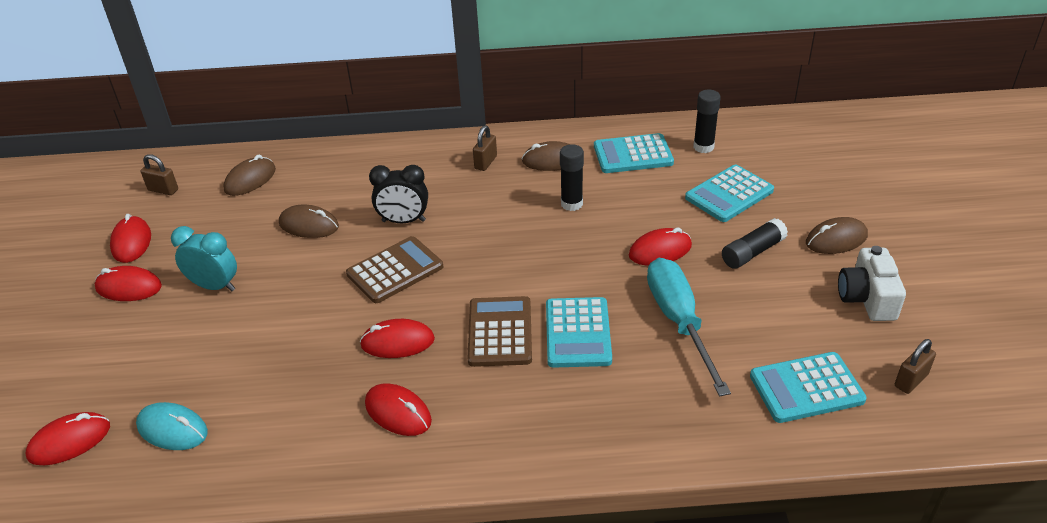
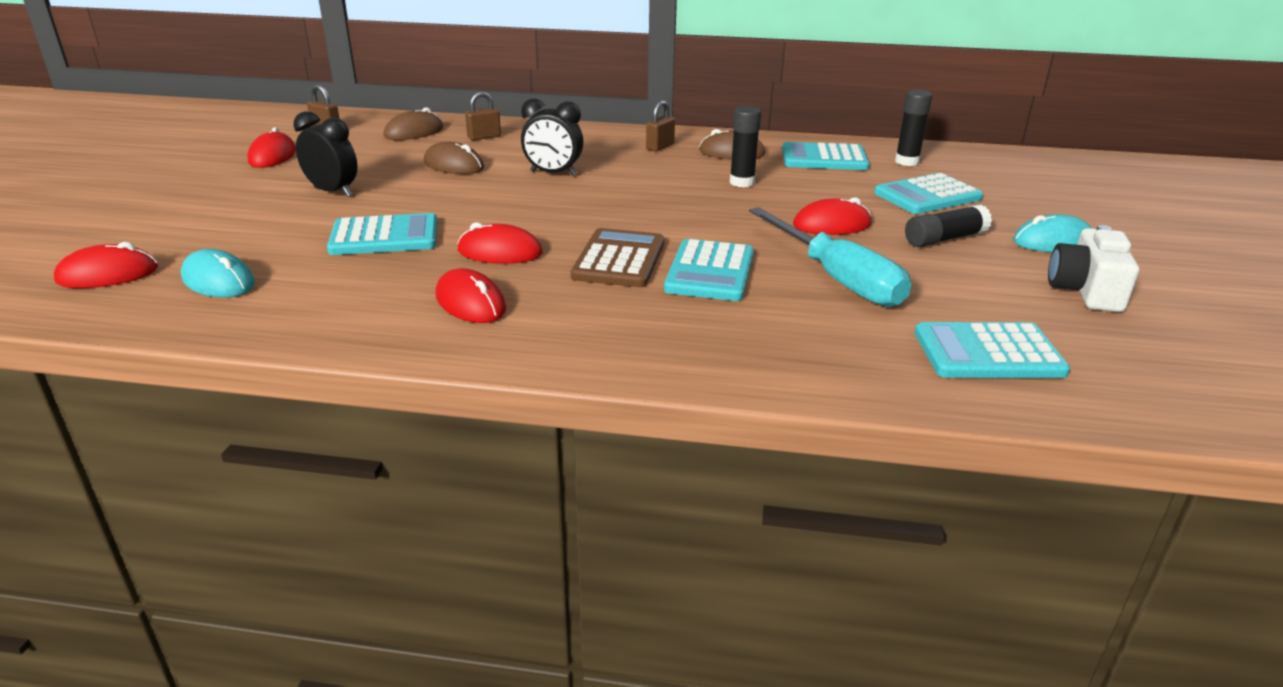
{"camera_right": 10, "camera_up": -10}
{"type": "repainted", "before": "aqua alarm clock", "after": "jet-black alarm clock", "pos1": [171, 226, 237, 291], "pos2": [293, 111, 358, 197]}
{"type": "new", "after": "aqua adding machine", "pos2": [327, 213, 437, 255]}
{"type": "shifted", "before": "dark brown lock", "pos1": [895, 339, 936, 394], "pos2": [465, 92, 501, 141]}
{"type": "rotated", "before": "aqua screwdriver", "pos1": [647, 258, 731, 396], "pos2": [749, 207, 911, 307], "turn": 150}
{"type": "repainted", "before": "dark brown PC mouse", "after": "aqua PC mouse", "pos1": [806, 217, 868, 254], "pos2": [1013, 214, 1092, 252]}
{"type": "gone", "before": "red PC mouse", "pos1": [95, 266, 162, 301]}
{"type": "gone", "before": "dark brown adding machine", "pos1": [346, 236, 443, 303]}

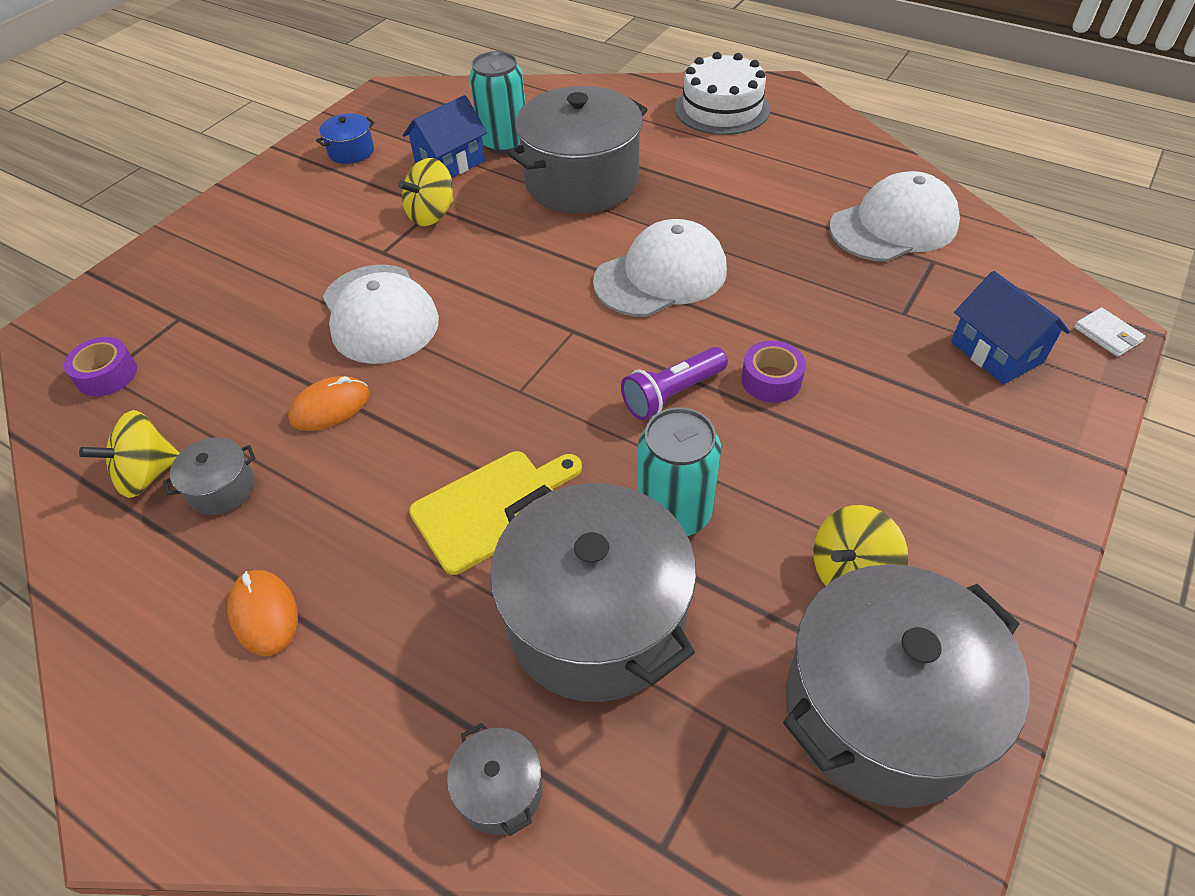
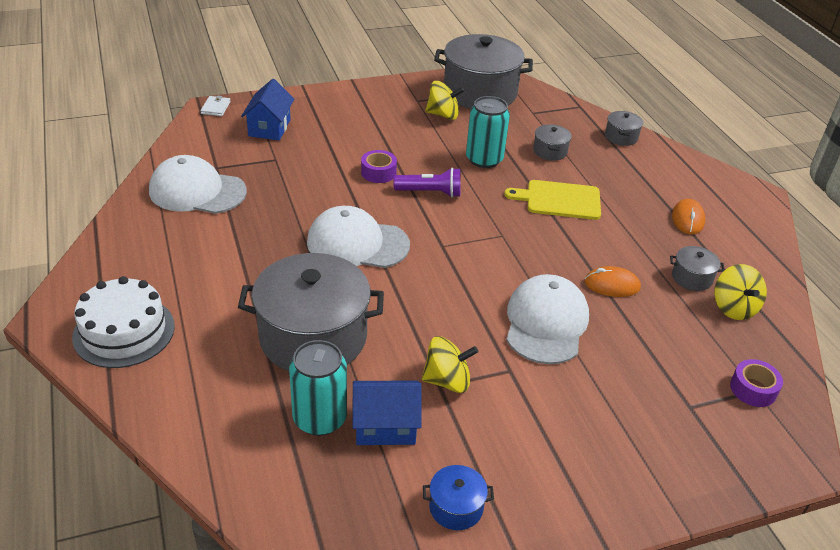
{"camera_right": -145, "camera_up": -10}
{"type": "scaled", "before": "ash-grey pot", "pos1": [490, 483, 696, 702], "pos2": [533, 124, 572, 161], "scale": 0.43}
{"type": "rotated", "before": "yellow whirligig", "pos1": [79, 410, 180, 498], "pos2": [714, 264, 767, 320], "turn": 75}

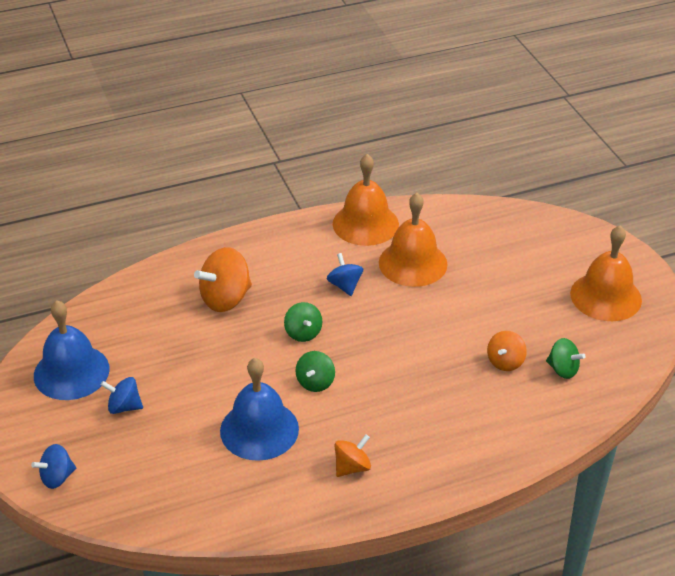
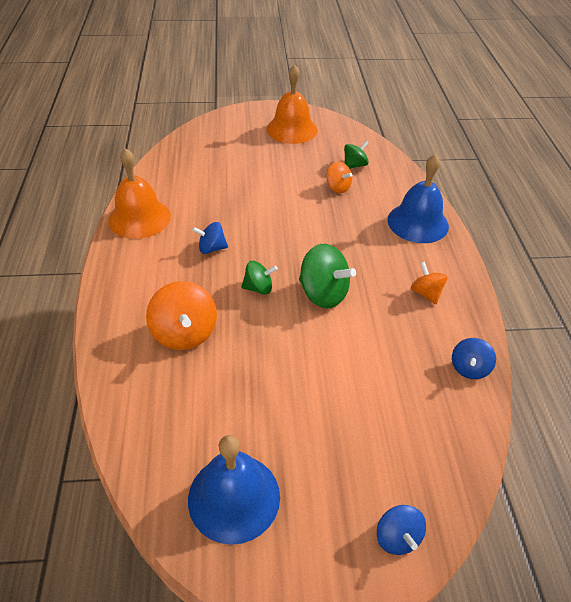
{"camera_right": -75, "camera_up": 5}
{"type": "scaled", "before": "emerald whirligig", "pos1": [296, 351, 335, 392], "pos2": [299, 244, 356, 308], "scale": 1.69}
{"type": "shifted", "before": "cobalt bell", "pos1": [220, 358, 299, 461], "pos2": [388, 154, 449, 243]}
{"type": "shifted", "before": "cobalt whirligig", "pos1": [101, 377, 143, 414], "pos2": [452, 338, 496, 379]}
{"type": "gone", "before": "orange-coloured bell", "pos1": [379, 193, 448, 287]}

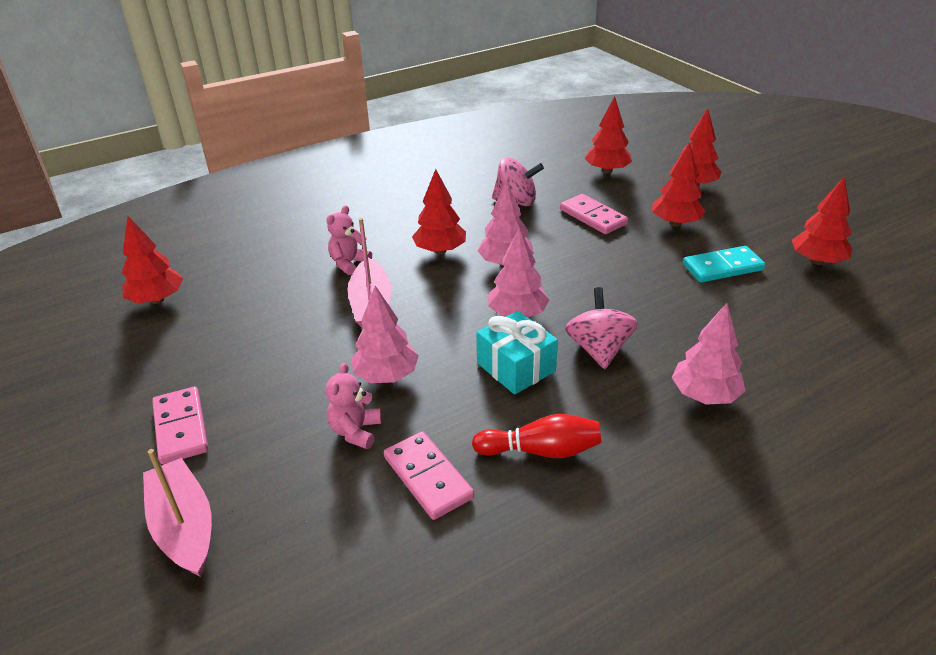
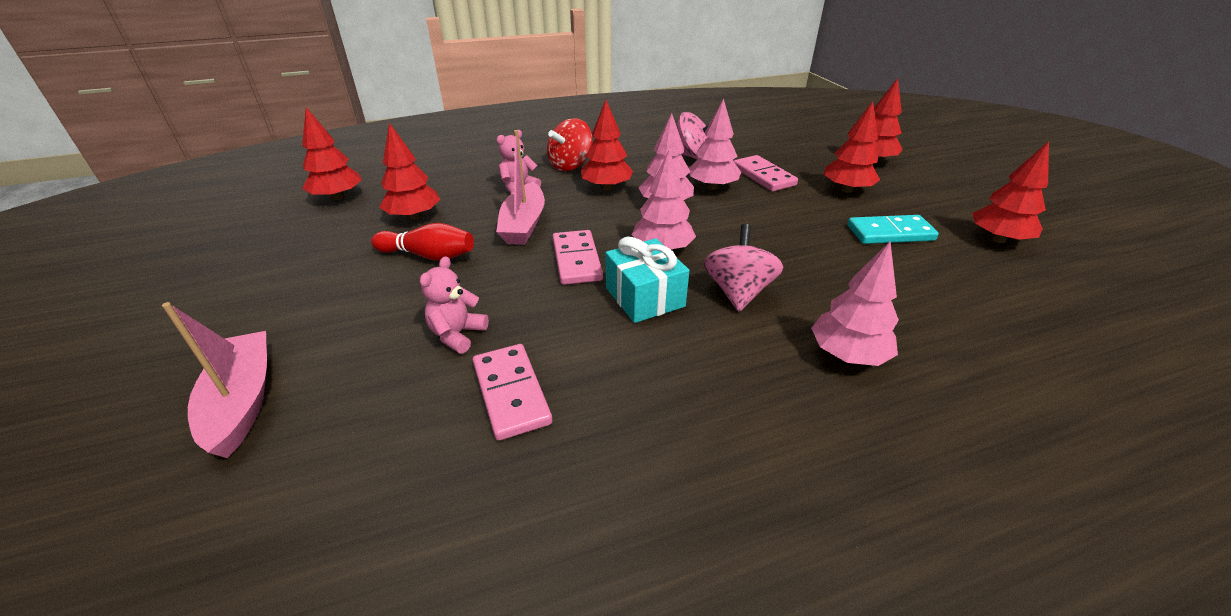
{"camera_right": 10, "camera_up": 0}
{"type": "shifted", "before": "red bowling pin", "pos1": [472, 414, 601, 458], "pos2": [371, 223, 474, 261]}
{"type": "shifted", "before": "red tree", "pos1": [585, 96, 632, 174], "pos2": [379, 122, 440, 220]}
{"type": "new", "after": "red whirligig", "pos2": [547, 118, 593, 171]}
{"type": "shifted", "before": "pink domino", "pos1": [152, 387, 208, 465], "pos2": [552, 230, 603, 285]}
{"type": "shifted", "before": "pink tree", "pos1": [351, 286, 419, 383], "pos2": [689, 98, 741, 190]}

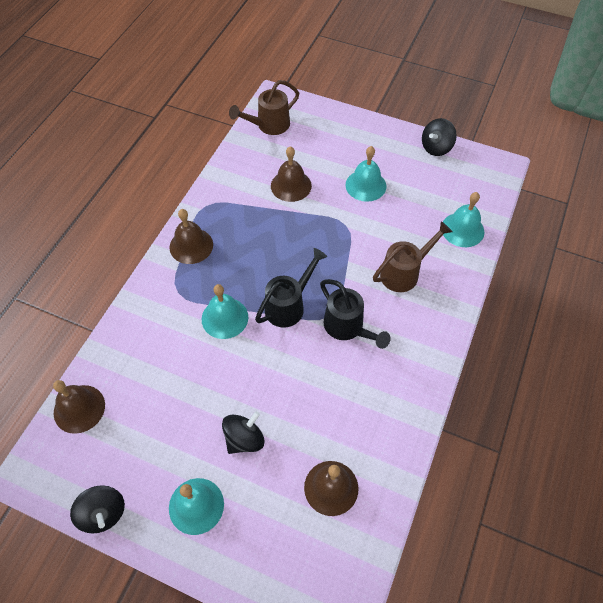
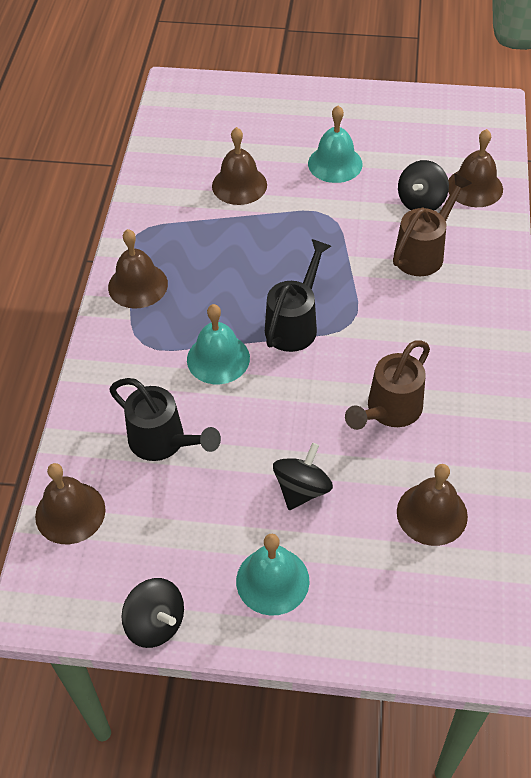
{"camera_right": -15, "camera_up": -5}
{"type": "shifted", "before": "jet-black watering can", "pos1": [320, 279, 391, 349], "pos2": [109, 378, 221, 461]}
{"type": "shifted", "before": "dark brown watering can", "pos1": [229, 80, 299, 135], "pos2": [345, 340, 430, 430]}
{"type": "shifted", "before": "jet-black whirligig", "pos1": [422, 118, 457, 156], "pos2": [398, 160, 449, 210]}
{"type": "repainted", "before": "aqua bell", "after": "dark brown bell", "pos1": [443, 192, 484, 247], "pos2": [448, 129, 503, 207]}

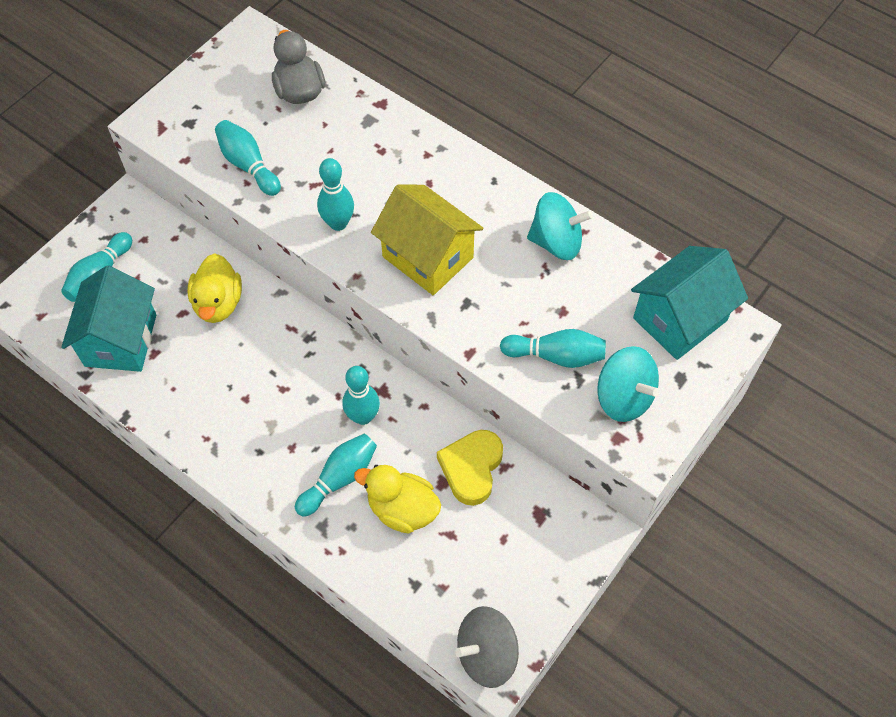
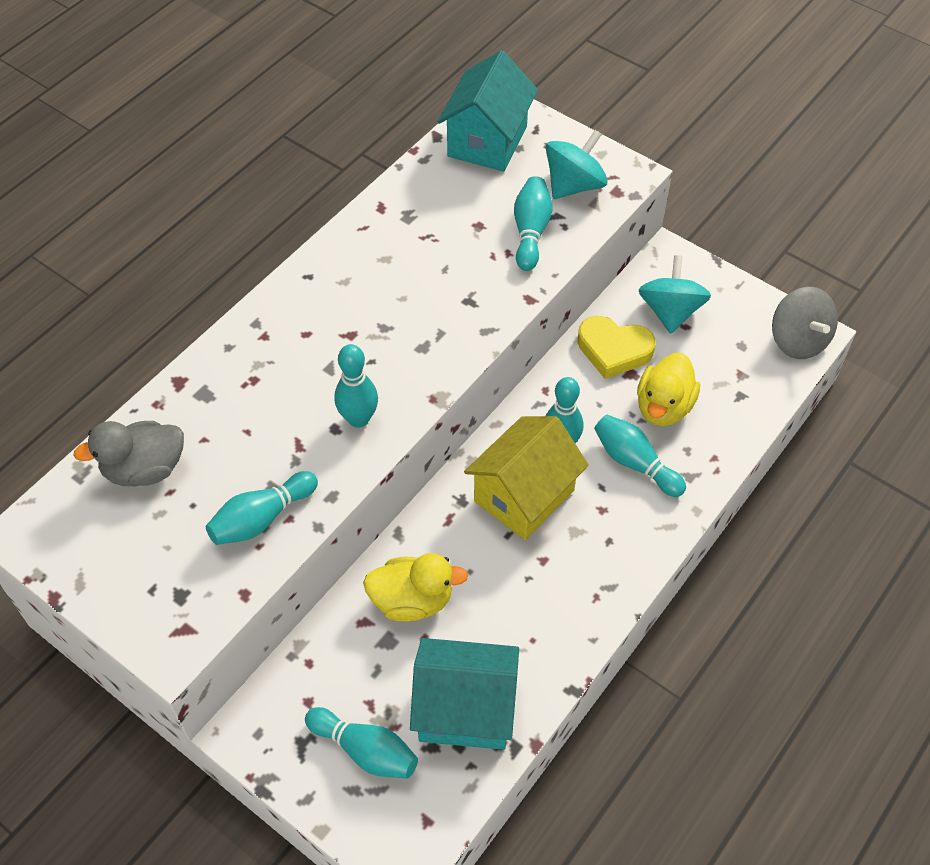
{"camera_right": -90, "camera_up": -5}
{"type": "rotated", "before": "aqua house", "pos1": [631, 246, 748, 360], "pos2": [437, 50, 538, 172], "turn": 60}
{"type": "shifted", "before": "yellow house", "pos1": [371, 184, 483, 295], "pos2": [464, 416, 589, 540]}
{"type": "shifted", "before": "aqua whirligig", "pos1": [527, 192, 593, 260], "pos2": [639, 255, 711, 334]}

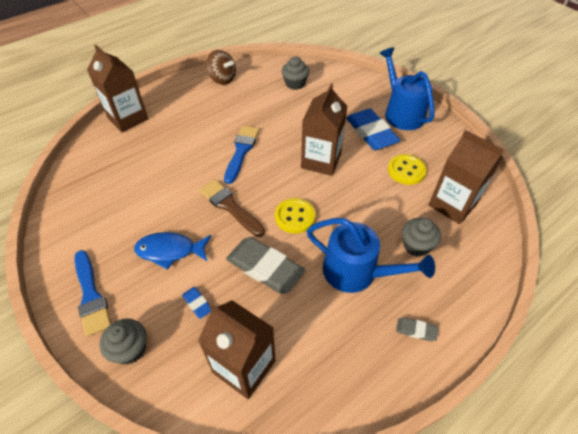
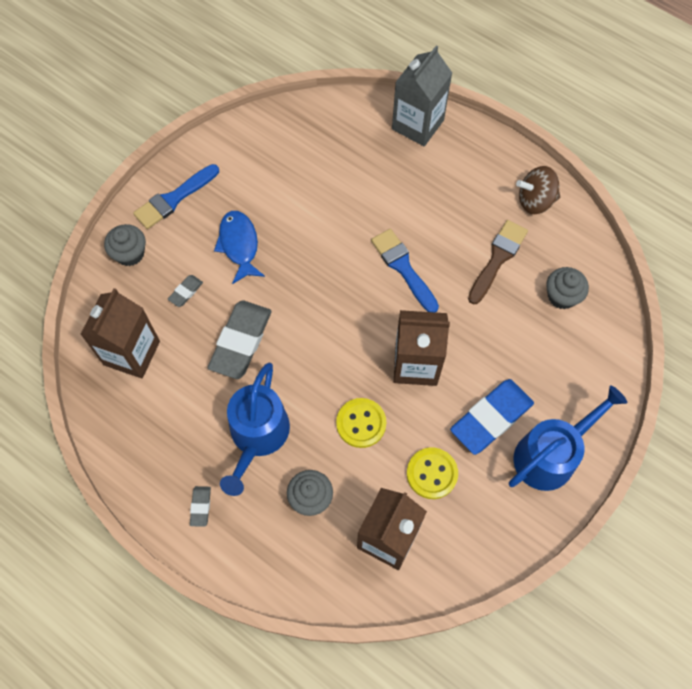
{"camera_right": 75, "camera_up": 15}
{"type": "repainted", "before": "cobalt gum eraser", "after": "ash-grey gum eraser", "pos1": [182, 287, 211, 319], "pos2": [168, 275, 203, 307]}
{"type": "shifted", "before": "yellow sewing button", "pos1": [275, 198, 316, 234], "pos2": [336, 398, 386, 448]}
{"type": "rotated", "before": "cobalt paint brush", "pos1": [224, 126, 259, 184], "pos2": [371, 229, 439, 312], "turn": -120}
{"type": "repainted", "before": "dark brown milk carton", "after": "ash-grey milk carton", "pos1": [87, 45, 148, 133], "pos2": [392, 46, 452, 146]}
{"type": "shifted", "before": "dark brown paint brush", "pos1": [199, 179, 265, 237], "pos2": [468, 220, 528, 305]}
{"type": "rotated", "before": "dark brown whirligig", "pos1": [206, 50, 236, 85], "pos2": [516, 166, 560, 214], "turn": 60}

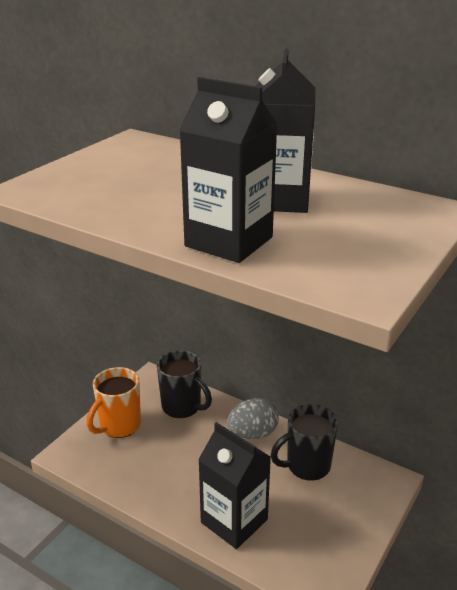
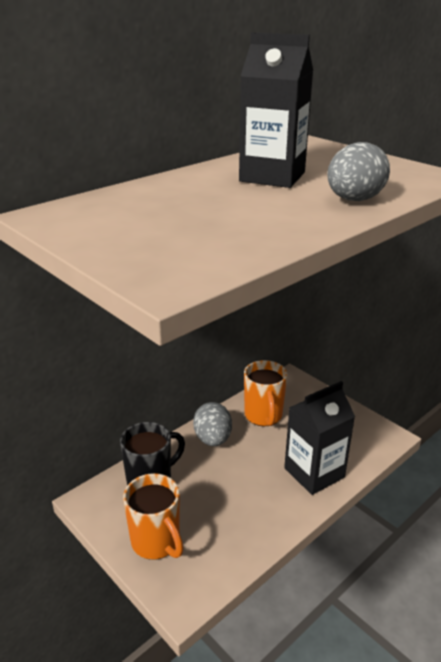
{"camera_right": -75, "camera_up": 0}
{"type": "repainted", "before": "jet-black tea mug", "after": "orange-coloured tea mug", "pos1": [271, 404, 338, 481], "pos2": [244, 360, 288, 426]}
{"type": "swapped", "before": "jet-black milk carton", "after": "ash-grey egg shape", "pos1": [179, 77, 278, 263], "pos2": [327, 142, 390, 201]}

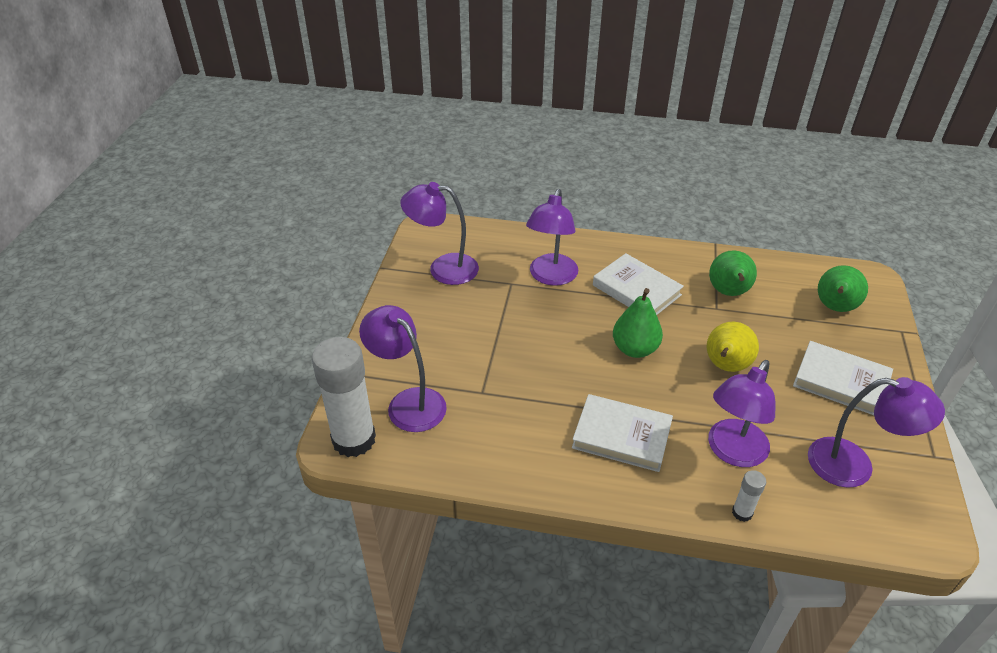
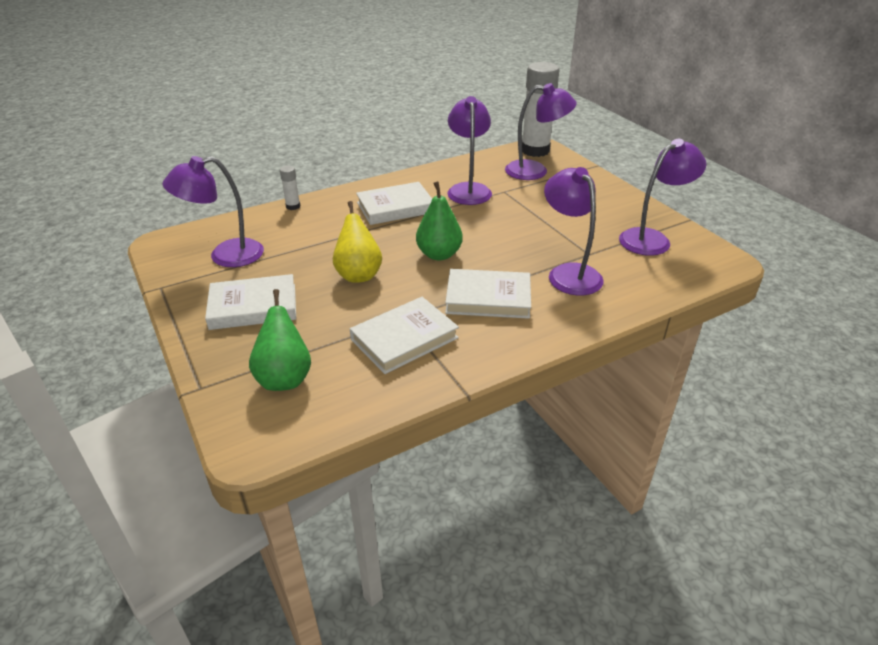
{"camera_right": 140, "camera_up": -5}
{"type": "swapped", "before": "emerald pear", "after": "white hardback", "pos1": [709, 250, 757, 296], "pos2": [350, 297, 459, 374]}
{"type": "shifted", "before": "violet reading lamp", "pos1": [708, 360, 776, 467], "pos2": [447, 96, 492, 205]}

